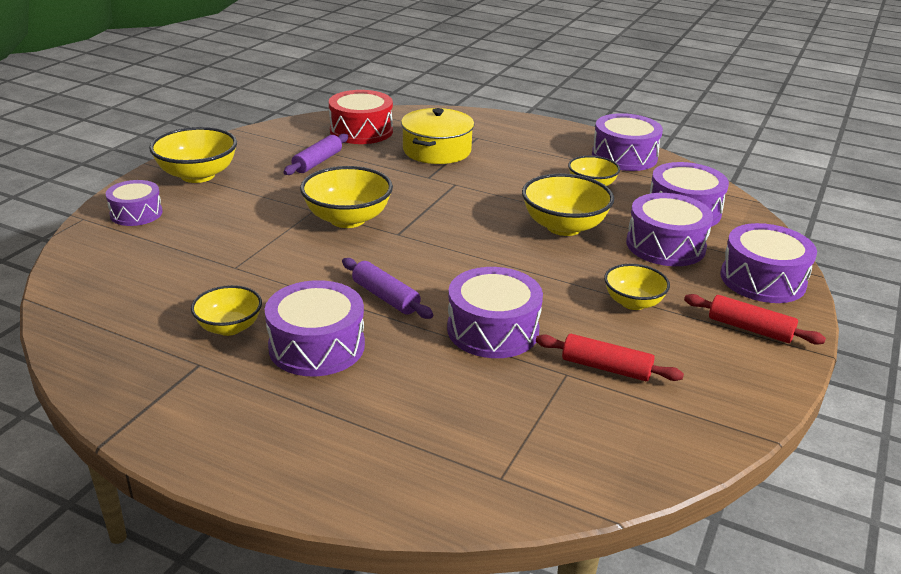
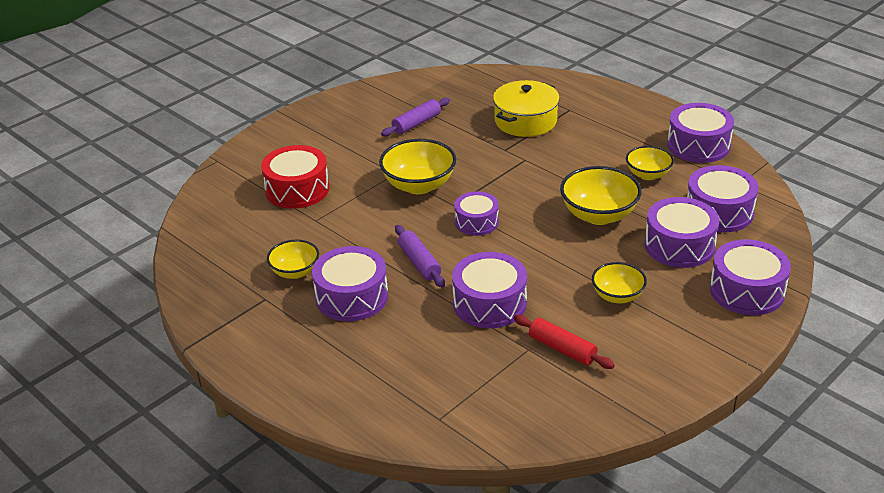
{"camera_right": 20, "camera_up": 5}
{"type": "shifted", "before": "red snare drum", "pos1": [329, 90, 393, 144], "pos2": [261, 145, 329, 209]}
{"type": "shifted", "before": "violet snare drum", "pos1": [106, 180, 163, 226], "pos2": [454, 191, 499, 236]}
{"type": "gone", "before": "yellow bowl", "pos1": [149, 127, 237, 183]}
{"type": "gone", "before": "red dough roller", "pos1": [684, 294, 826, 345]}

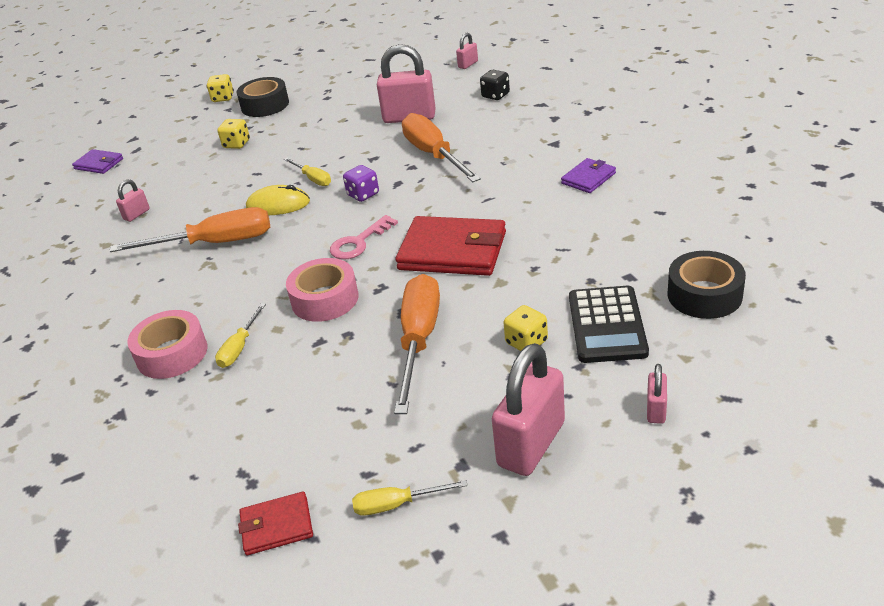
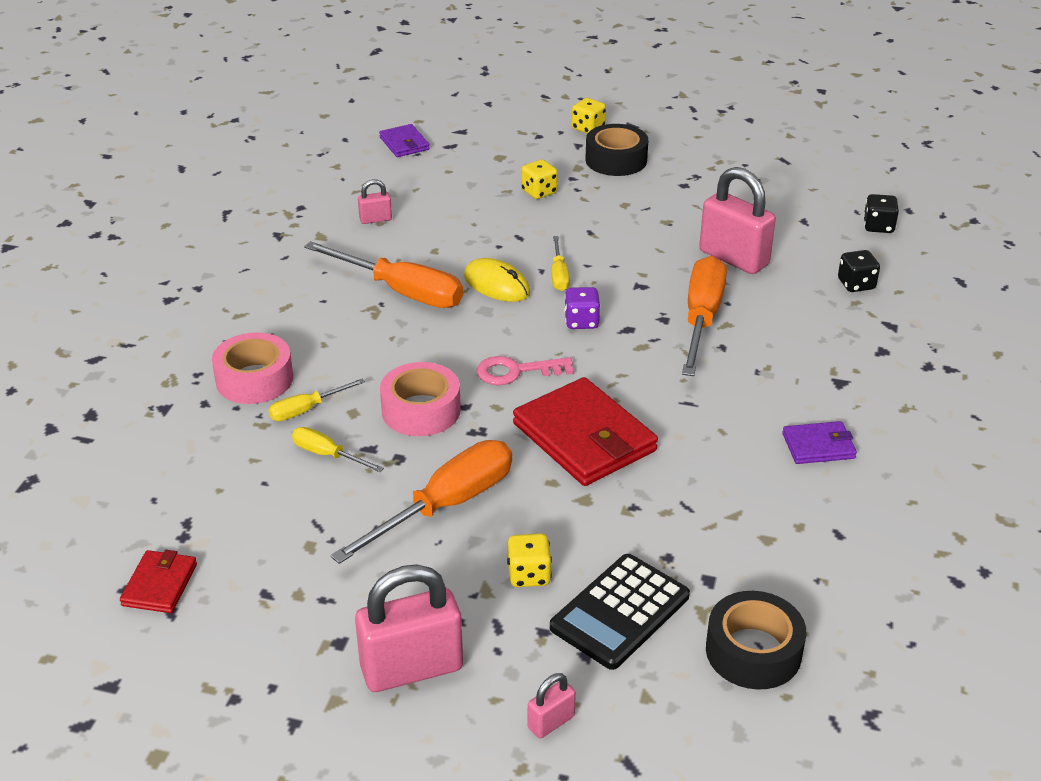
{"camera_right": 35, "camera_up": 0}
{"type": "rotated", "before": "red card wallet", "pos1": [238, 491, 313, 555], "pos2": [120, 550, 197, 613], "turn": 75}
{"type": "shifted", "before": "yellow screwdriver", "pos1": [352, 480, 468, 516], "pos2": [292, 427, 384, 472]}
{"type": "swapped", "before": "pink lock", "after": "jet-black die", "pos1": [456, 33, 478, 69], "pos2": [863, 194, 899, 233]}

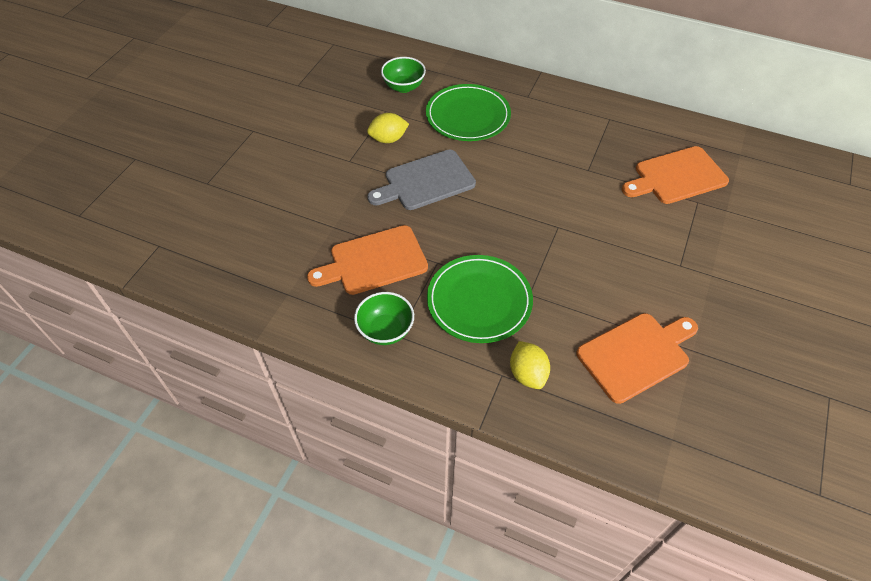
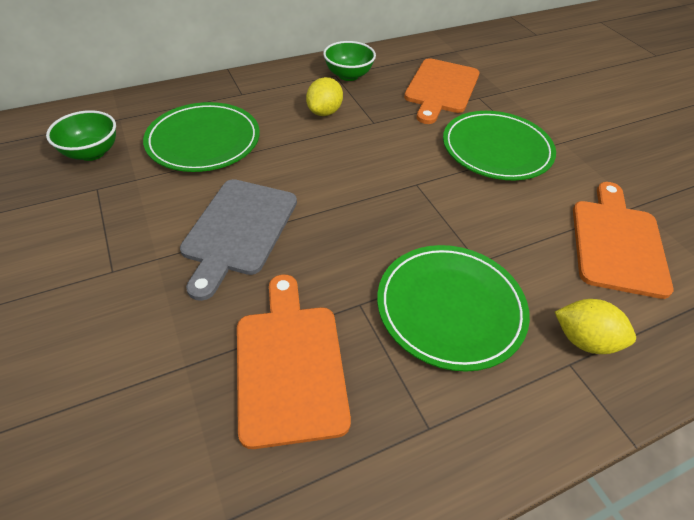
{"camera_right": -50, "camera_up": -5}
{"type": "rotated", "before": "orange-coloured cutting board", "pos1": [307, 225, 428, 295], "pos2": [237, 274, 351, 449], "turn": 150}
{"type": "shifted", "before": "yellow toy lemon", "pos1": [367, 113, 409, 143], "pos2": [306, 77, 343, 116]}
{"type": "shifted", "before": "emerald bowl", "pos1": [354, 292, 414, 345], "pos2": [323, 41, 376, 81]}
{"type": "new", "after": "emerald dinner plate", "pos2": [443, 111, 556, 180]}

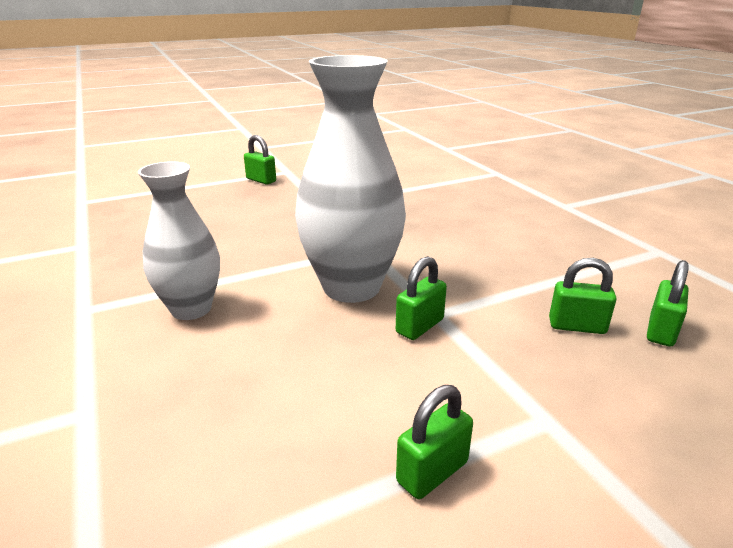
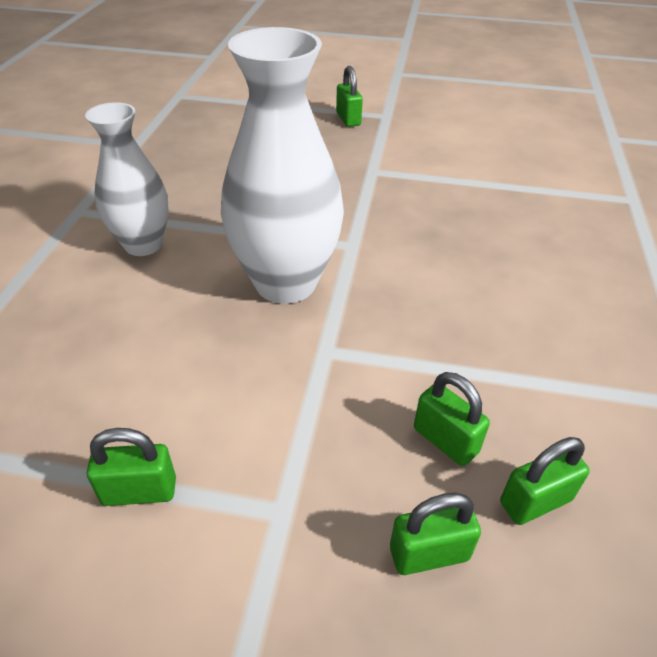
{"camera_right": 35, "camera_up": 15}
{"type": "shifted", "before": "emerald lock", "pos1": [396, 256, 447, 340], "pos2": [390, 493, 481, 575]}

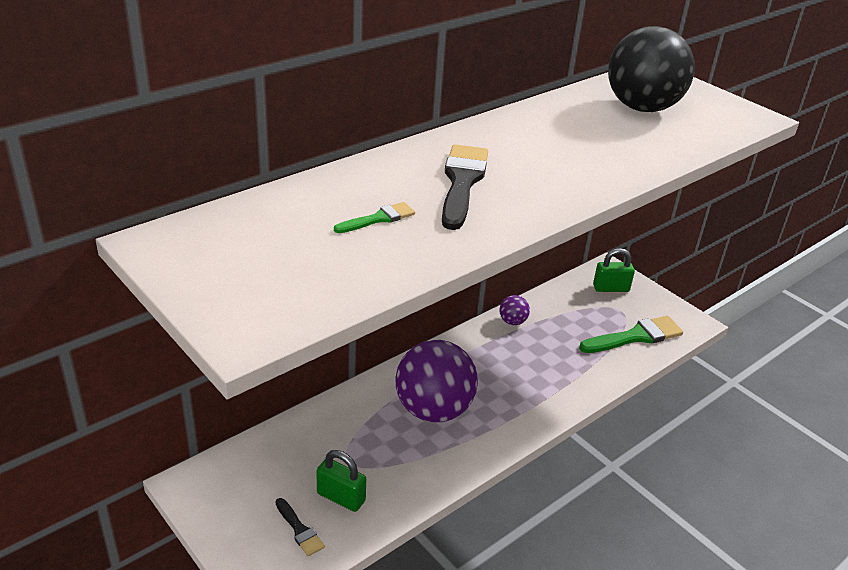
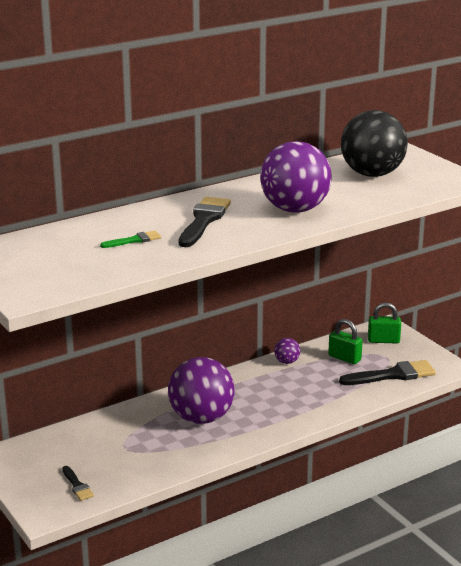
{"camera_right": 10, "camera_up": -10}
{"type": "new", "after": "violet sphere", "pos2": [260, 141, 332, 213]}
{"type": "shifted", "before": "emerald lock", "pos1": [316, 450, 366, 512], "pos2": [328, 319, 363, 364]}
{"type": "repainted", "before": "emerald paint brush", "after": "jet-black paint brush", "pos1": [579, 316, 683, 353], "pos2": [339, 360, 436, 385]}

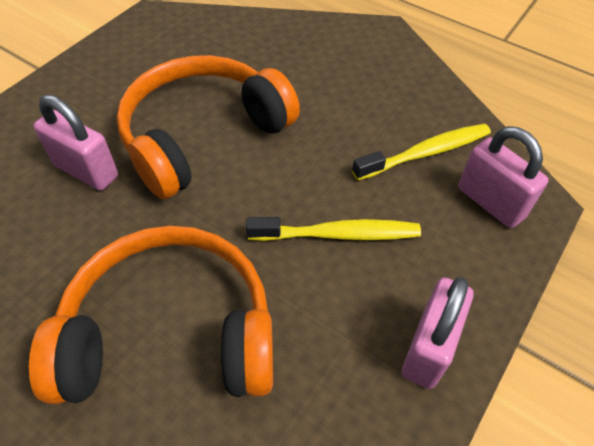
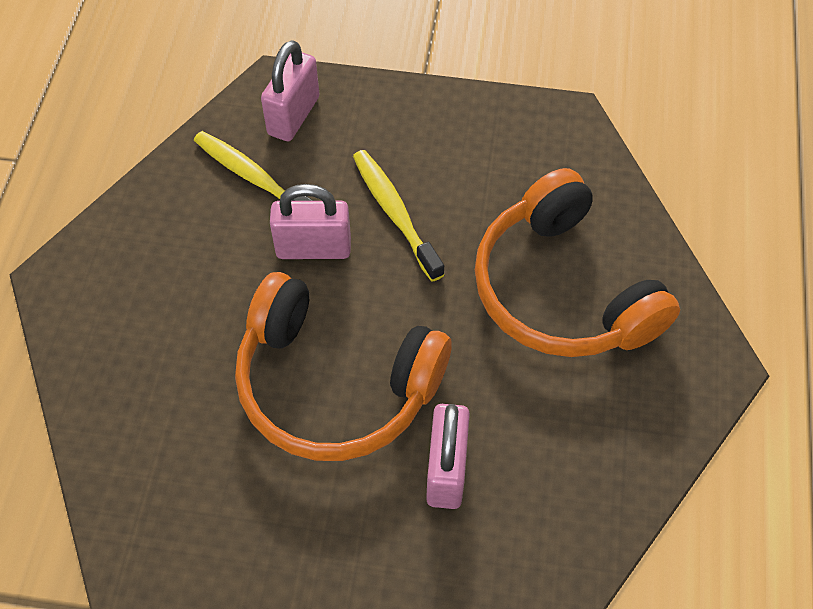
{"camera_right": -115, "camera_up": 5}
{"type": "shifted", "before": "pink lock", "pos1": [401, 277, 474, 389], "pos2": [270, 184, 351, 259]}

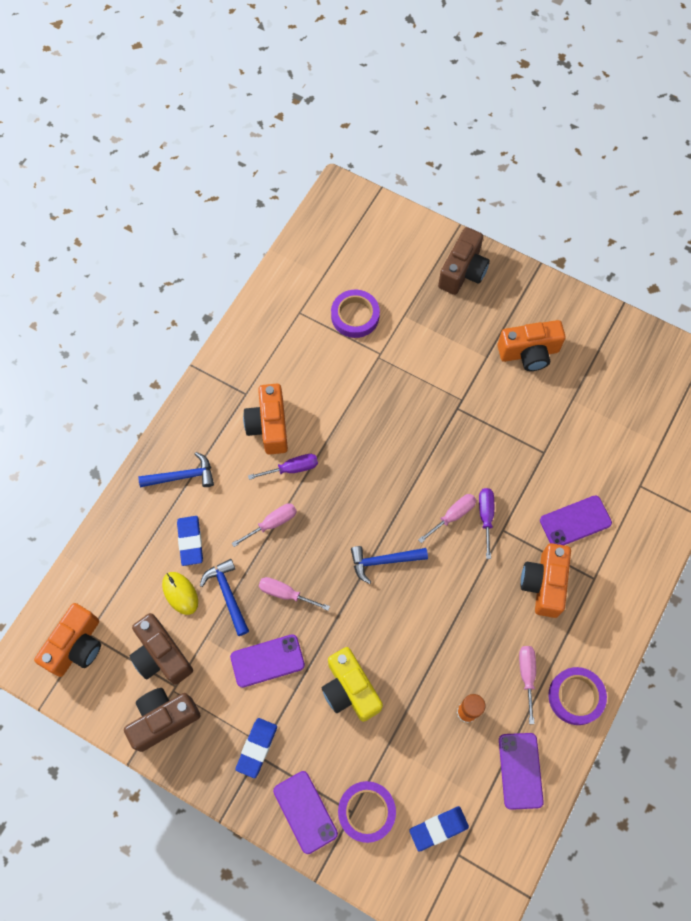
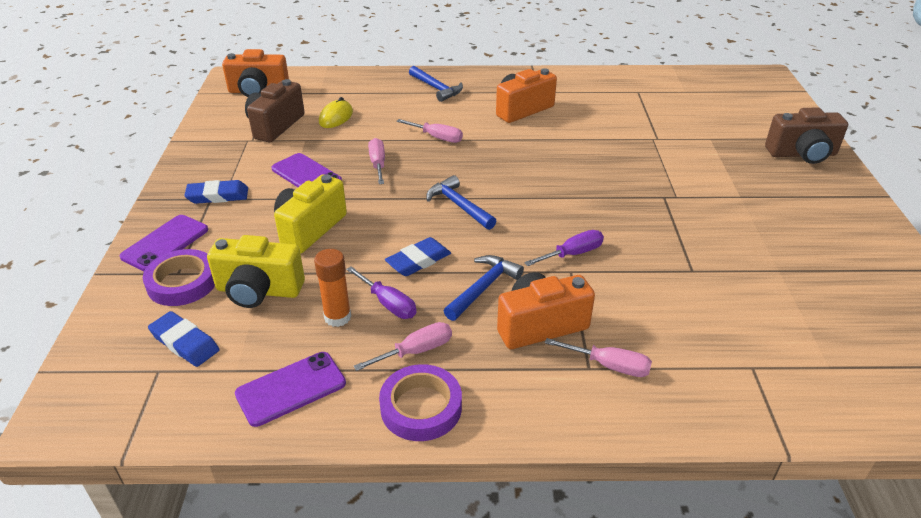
{"camera_right": 60, "camera_up": -30}
{"type": "new", "after": "yellow compact camera", "pos2": [207, 235, 305, 308]}
{"type": "shifted", "before": "violet screwdriver", "pos1": [248, 454, 318, 480], "pos2": [346, 266, 417, 319]}
{"type": "shifted", "before": "cobalt gum eraser", "pos1": [177, 516, 203, 566], "pos2": [385, 237, 451, 276]}
{"type": "shifted", "before": "cobalt hammer", "pos1": [200, 559, 249, 636], "pos2": [444, 255, 524, 321]}
{"type": "shifted", "before": "pink screwdriver", "pos1": [418, 494, 477, 543], "pos2": [545, 338, 652, 377]}
{"type": "gone", "before": "dark brown compact camera", "pos1": [124, 688, 200, 752]}
{"type": "gone", "before": "violet sticky tape", "pos1": [331, 290, 380, 338]}
{"type": "gone", "before": "orange-coloured compact camera", "pos1": [497, 320, 566, 371]}
{"type": "gone", "before": "violet phone", "pos1": [540, 495, 612, 545]}

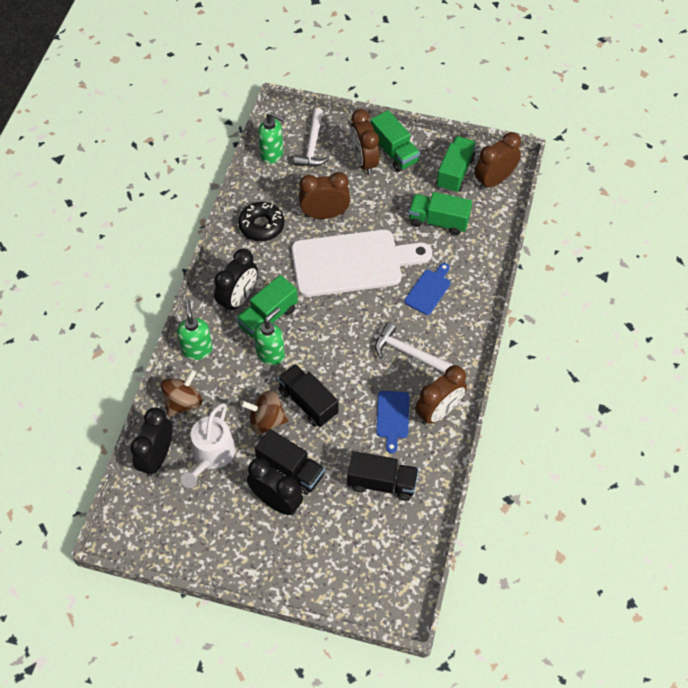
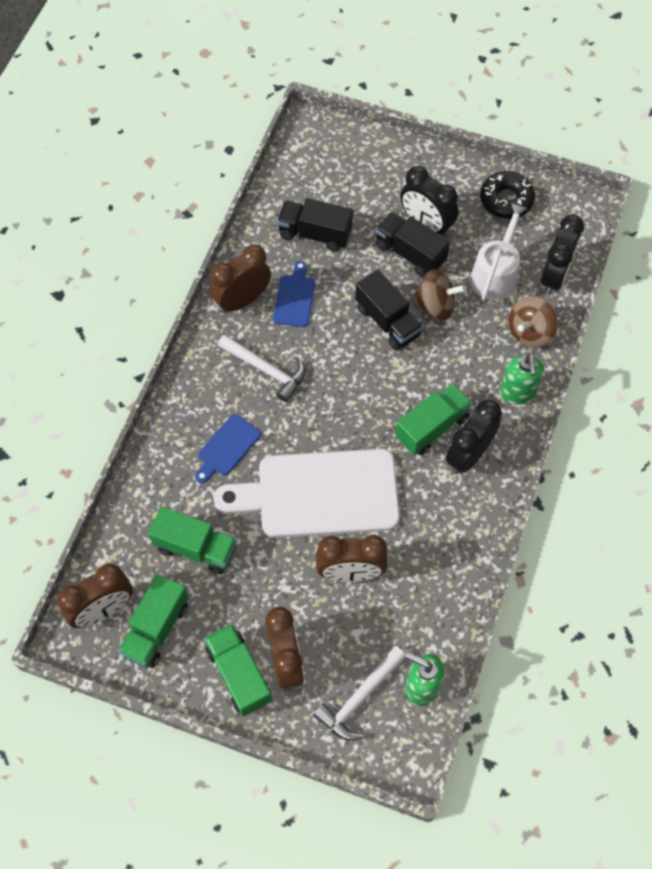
{"camera_right": -175, "camera_up": 5}
{"type": "rotated", "before": "white hammer", "pos1": [294, 108, 330, 166], "pos2": [313, 646, 406, 741], "turn": -150}
{"type": "shifted", "before": "jet-black doughnut", "pos1": [238, 202, 284, 241], "pos2": [480, 171, 535, 219]}
{"type": "gone", "before": "emerald soap dispenser", "pos1": [254, 307, 285, 365]}

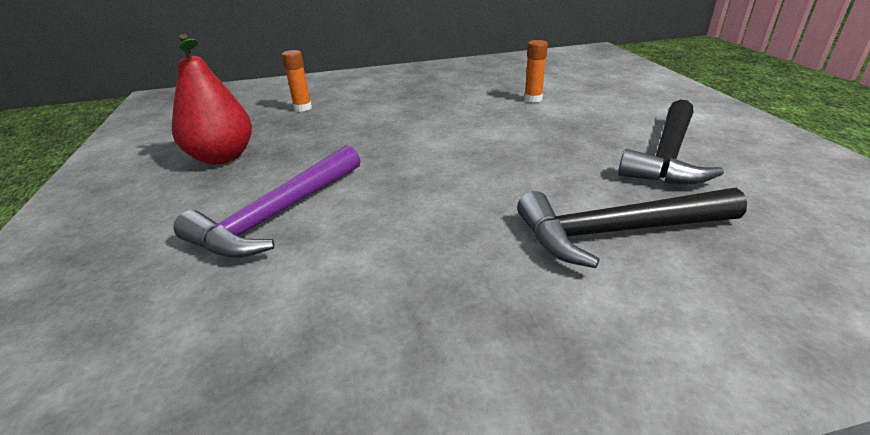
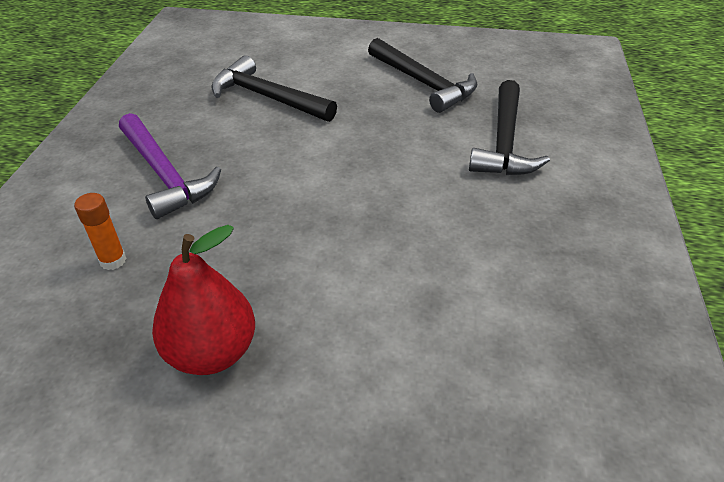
{"camera_right": -70, "camera_up": 10}
{"type": "shifted", "before": "violet hammer", "pos1": [174, 145, 360, 258], "pos2": [119, 113, 221, 219]}
{"type": "swapped", "before": "orange-coloured stick of glue", "after": "jet-black hammer", "pos1": [524, 40, 548, 103], "pos2": [211, 55, 337, 122]}

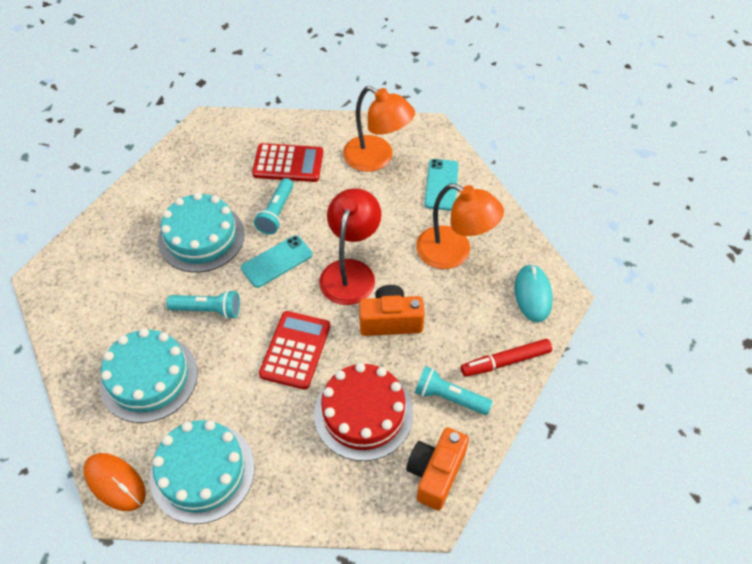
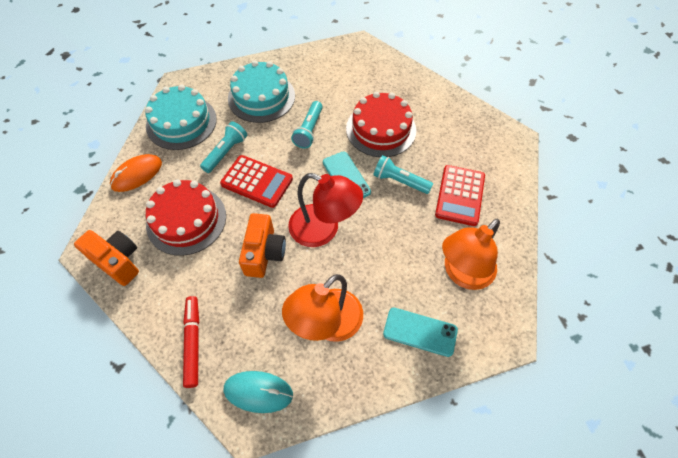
{"camera_right": 100, "camera_up": 5}
{"type": "shifted", "before": "orange-coloured PC mouse", "pos1": [83, 453, 146, 511], "pos2": [110, 154, 162, 192]}
{"type": "shifted", "before": "aqua torch", "pos1": [415, 366, 493, 415], "pos2": [200, 121, 247, 173]}
{"type": "repainted", "before": "aqua gateau", "after": "red gateau", "pos1": [158, 192, 245, 273], "pos2": [346, 92, 416, 157]}

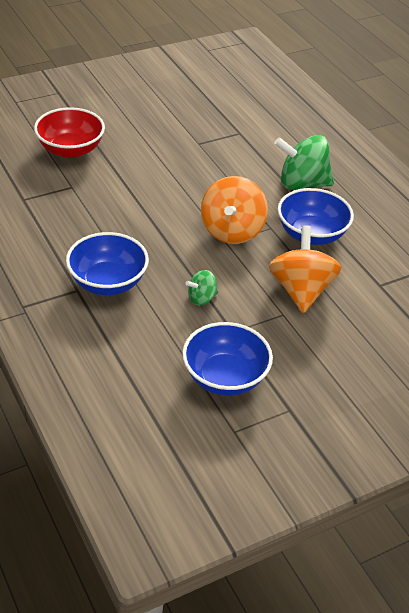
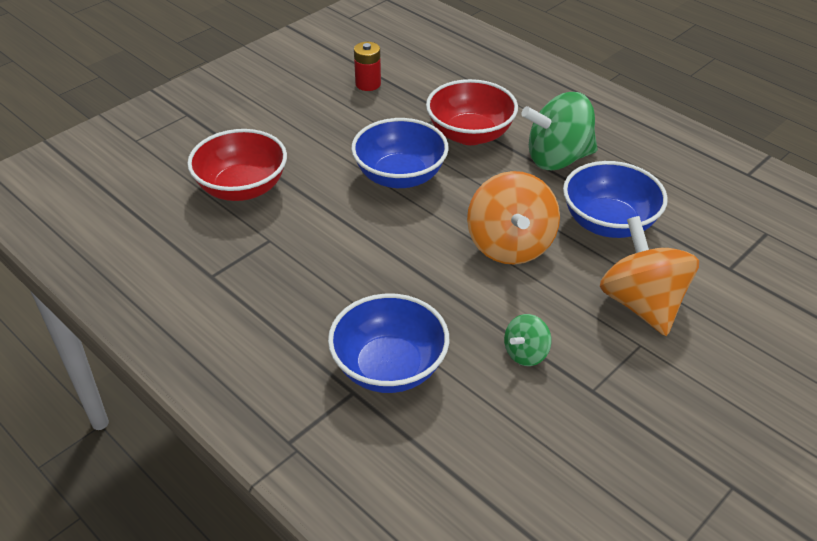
{"camera_right": -15, "camera_up": 0}
{"type": "shifted", "before": "cobalt bowl", "pos1": [182, 322, 273, 396], "pos2": [351, 118, 449, 188]}
{"type": "new", "after": "red AA battery", "pos2": [354, 42, 381, 91]}
{"type": "new", "after": "red bowl", "pos2": [426, 79, 518, 145]}

